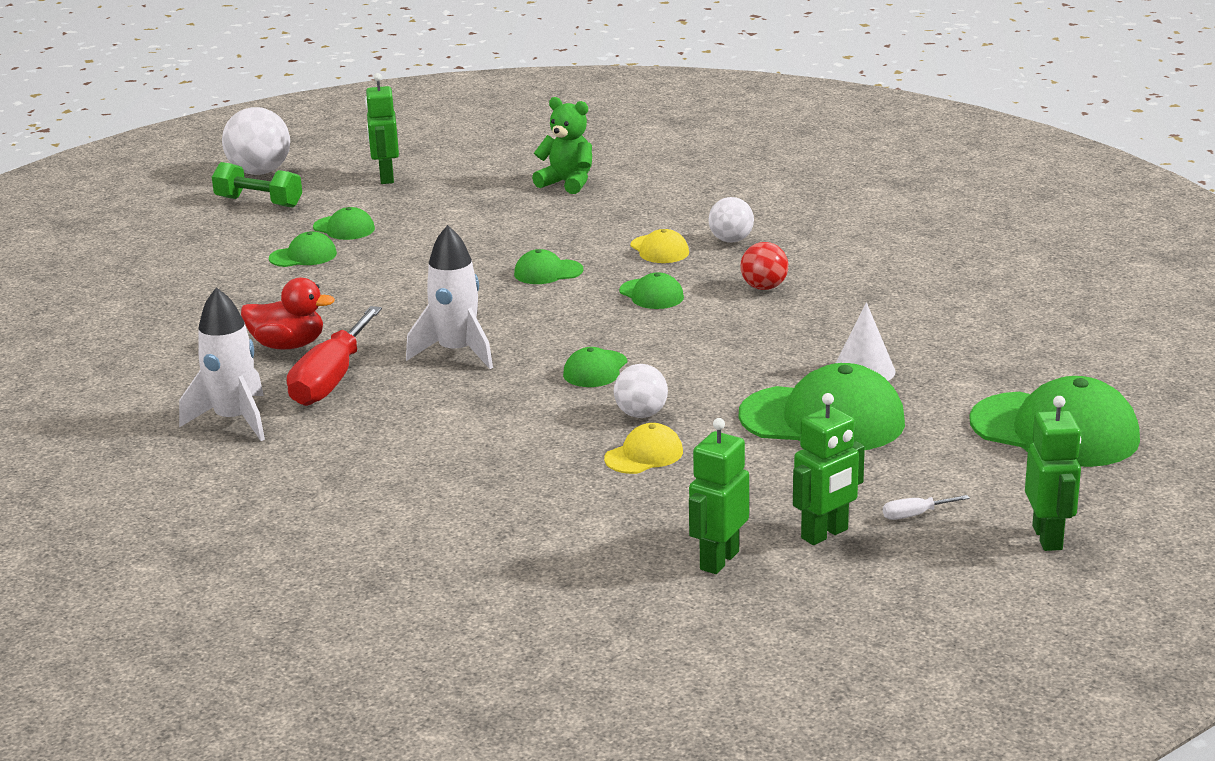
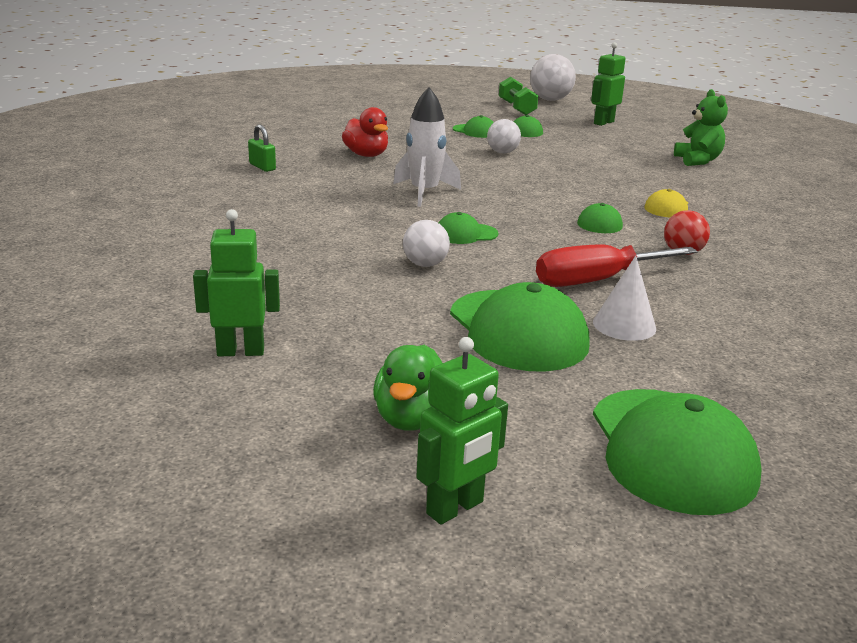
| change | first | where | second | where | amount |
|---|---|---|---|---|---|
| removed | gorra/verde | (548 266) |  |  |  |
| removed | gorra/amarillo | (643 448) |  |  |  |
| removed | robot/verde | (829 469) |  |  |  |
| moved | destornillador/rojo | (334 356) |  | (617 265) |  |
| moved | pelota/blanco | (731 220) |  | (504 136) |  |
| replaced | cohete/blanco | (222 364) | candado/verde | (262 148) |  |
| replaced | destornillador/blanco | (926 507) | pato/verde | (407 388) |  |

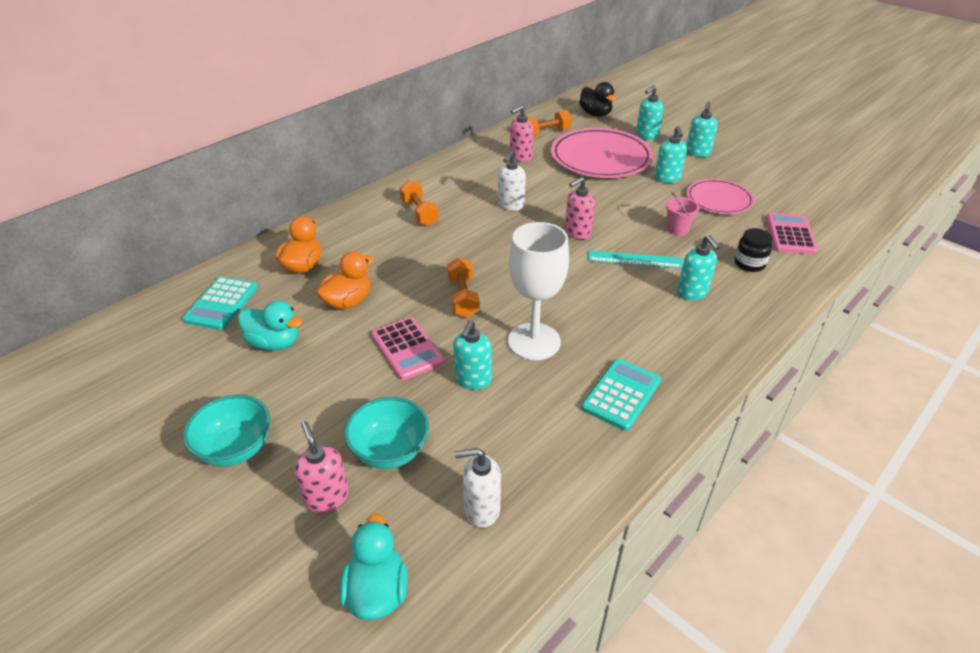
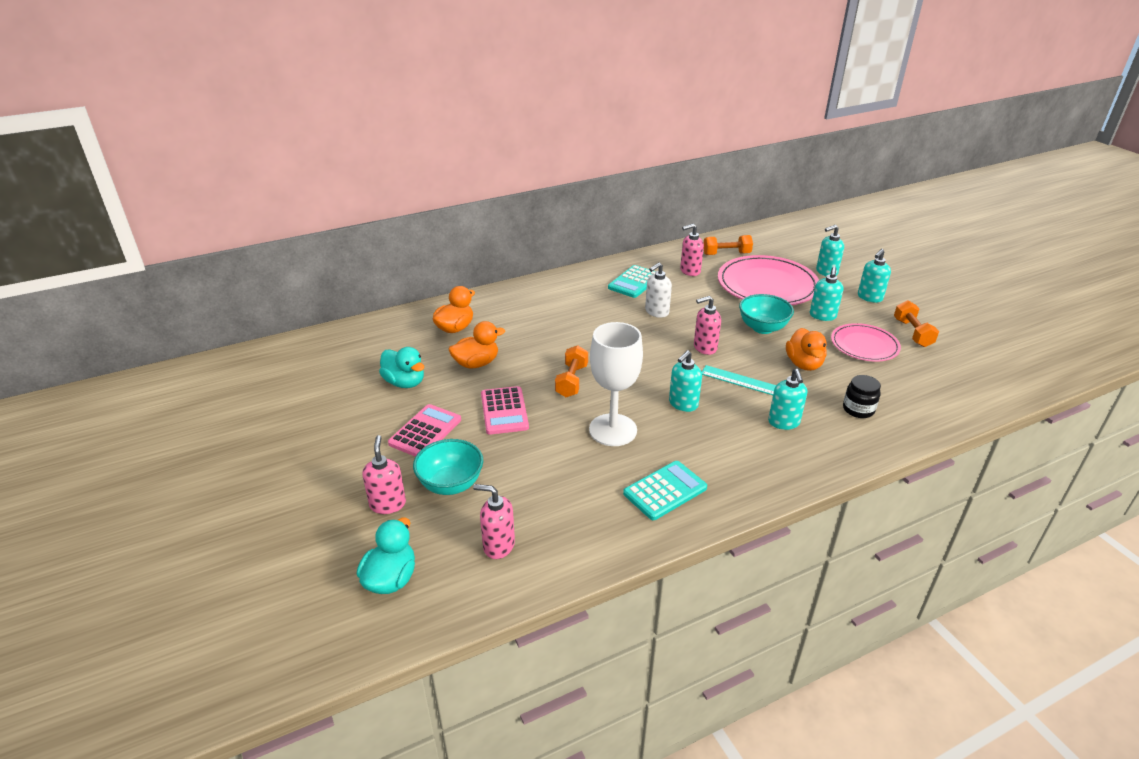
| change | first | where | second | where | amount |
|---|---|---|---|---|---|
| removed | pato/negro | (597 99) |  |  |  |
| moved | calculadora/turquesa | (220 303) |  | (632 281) |  |
| moved | cuenco/turquesa | (226 431) |  | (766 314) |  |
| moved | mancuerna/naranja | (419 203) |  | (916 323) |  |
| moved | dispensador de jabón/turquesa | (472 355) |  | (685 381) |  |
| moved | calculadora/rosa | (792 233) |  | (424 430) |  |
| replaced | balde/rosa | (683 214) | pato/naranja | (806 349) |  |
| recoloured | dispensador de jabón/blanco | (478 488) | dispensador de jabón/rosa | (494 521) |  |

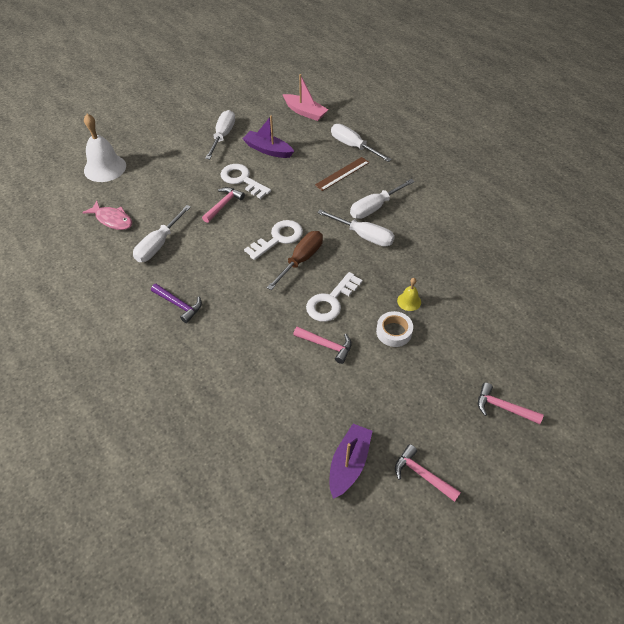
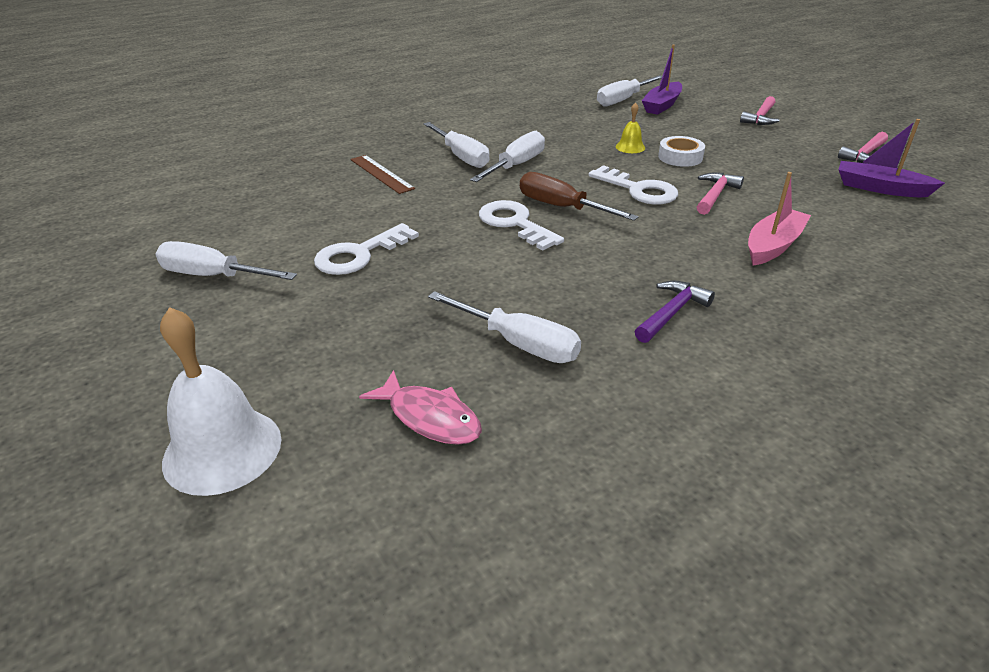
| change | first | where | second | where | amount |
|---|---|---|---|---|---|
| removed | martillo/rosa | (223 205) |  |  |  |
| moved | barco/morado | (268 136) |  | (662 80) |  |
| moved | barco/rosa | (305 97) |  | (779 219) |  |
| moved | destornillador/blanco | (361 143) |  | (629 91) |  |
| turned | pez/rosa | (107 215) |  | (420 407) | 90 degrees clockwise |

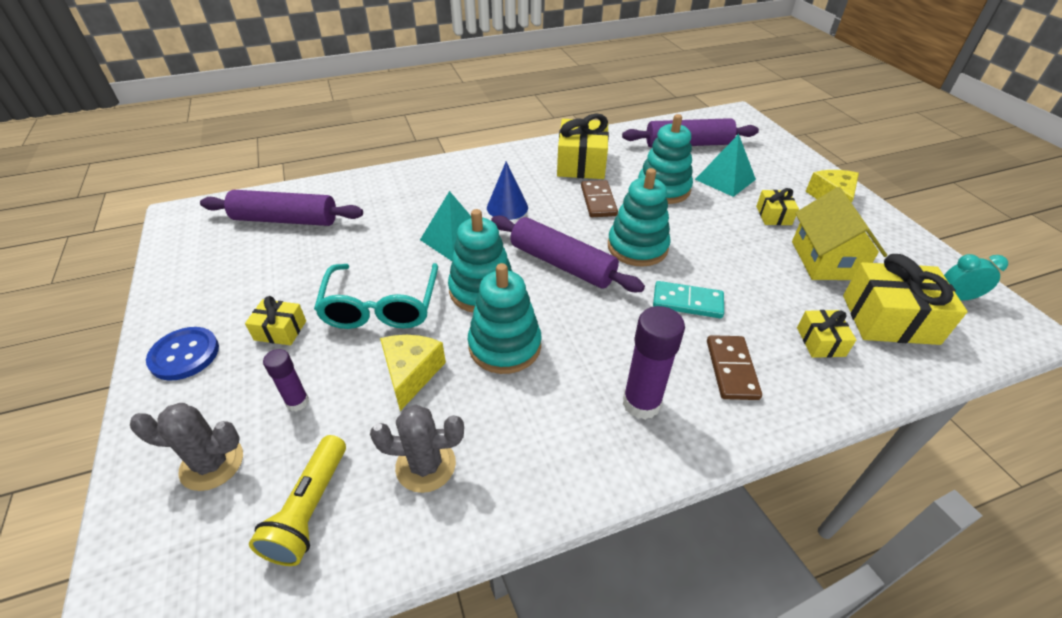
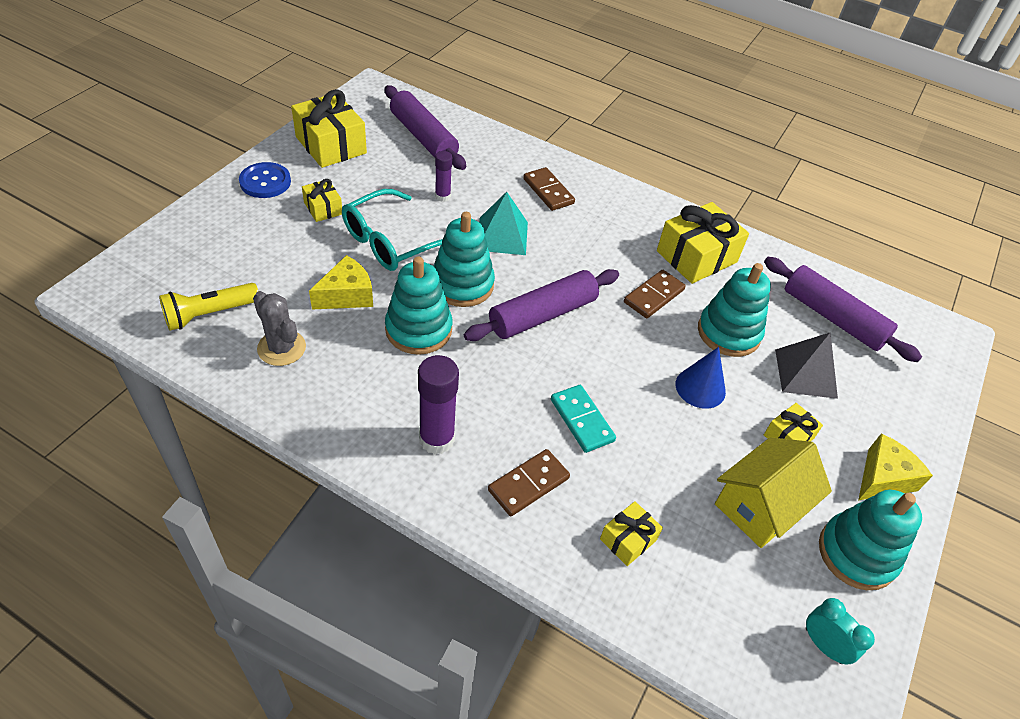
| change | first | where | second | where | amount |
|---|---|---|---|---|---|
| removed | cactus/gris | (186 447) |  |  |  |
| added |  |  | ficha de dominó/marrón | (549 189) |  |
| moved | barra de pegamento/morado | (286 380) |  | (443 176) |  |
| moved | cono/azul | (507 190) |  | (701 378) |  |
| moved | juguete apilable/turquesa | (639 217) |  | (870 540) |  |
| moved | regalo/amarillo | (905 299) |  | (329 128) |  |
| recoloured | pirámide/turquesa | (725 165) | pirámide/gris | (806 365) |  |
| turned | rodillo/morado | (568 253) |  | (541 305) | 60 degrees clockwise |

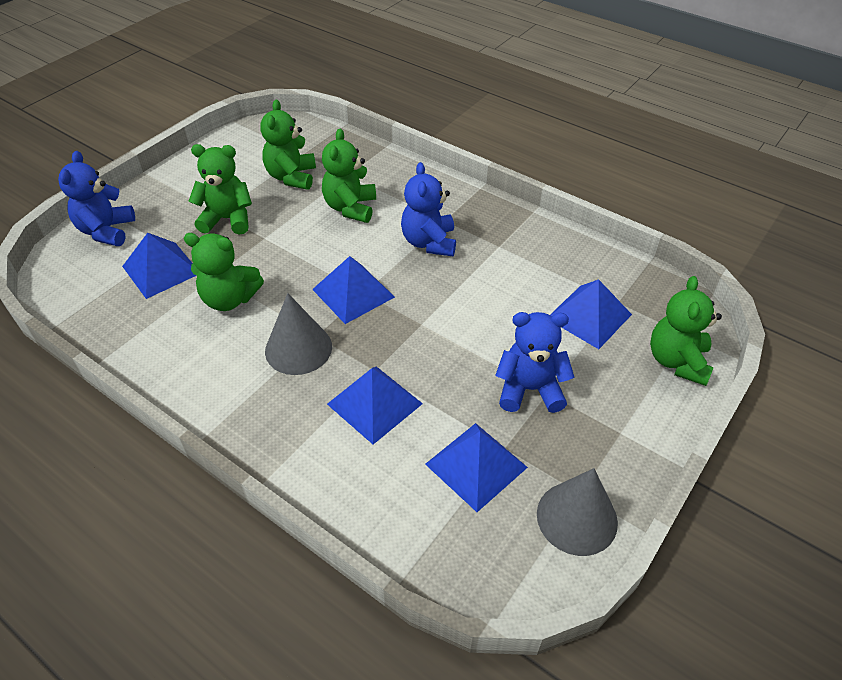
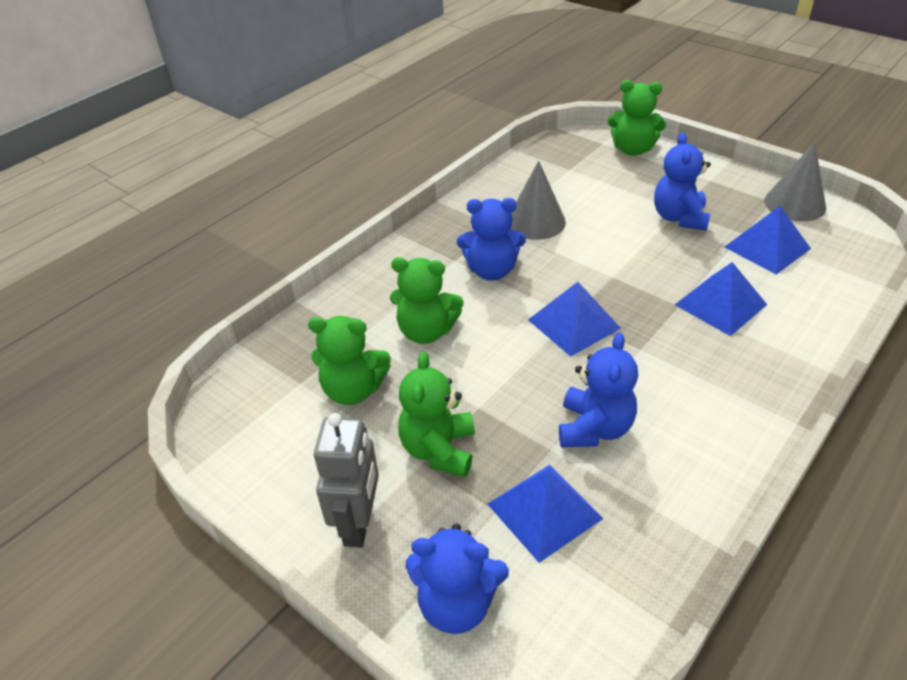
| change | first | where | second | where | amount |
|---|---|---|---|---|---|
| removed | pirámide/azul | (591 314) |  |  |  |
| added |  |  | robot/gris | (346 480) |  |
| moved | cono/gris | (298 334) |  | (538 200) |  |
| recoloured | osito/verde | (224 272) | osito/azul | (598 390) |  |

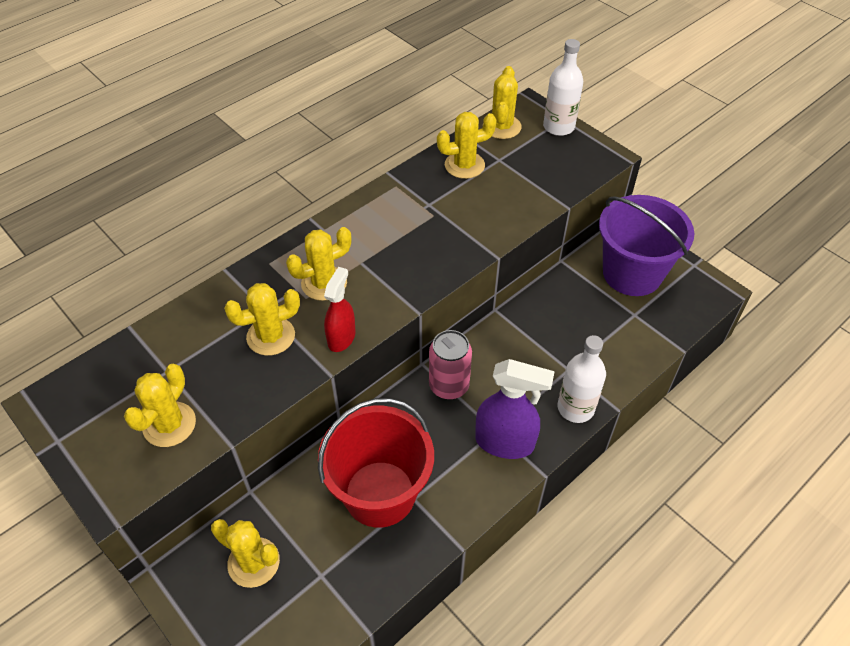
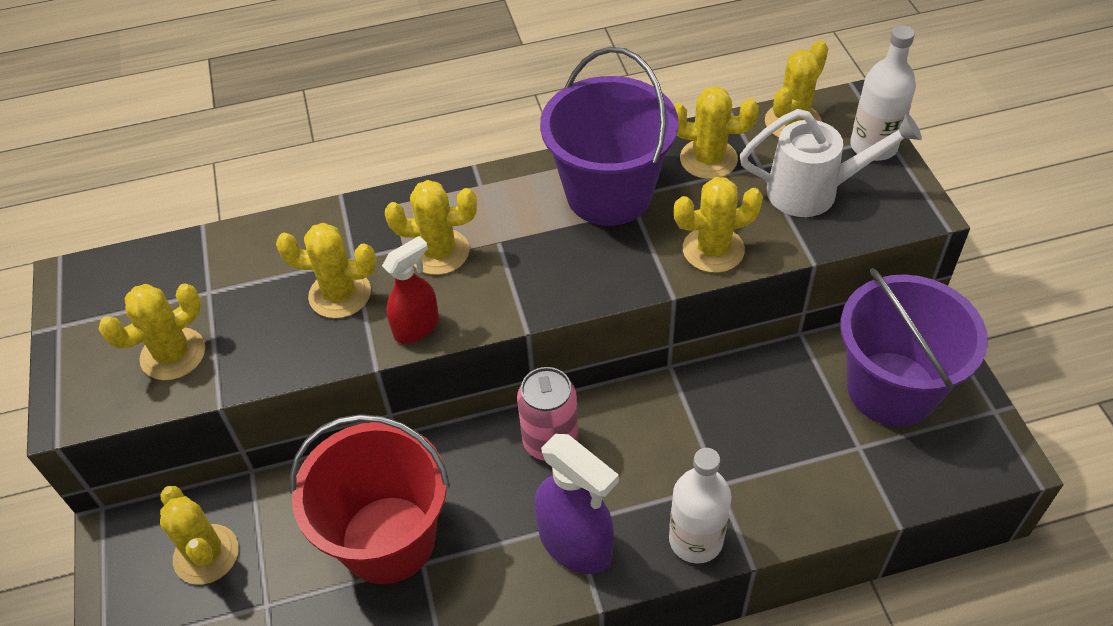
| change | first | where | second | where | amount |
|---|---|---|---|---|---|
| added |  |  | balde/morado | (609 136) |  |
| added |  |  | cactus/amarillo | (718 225) |  |
| added |  |  | regadera/blanco | (831 163) |  |

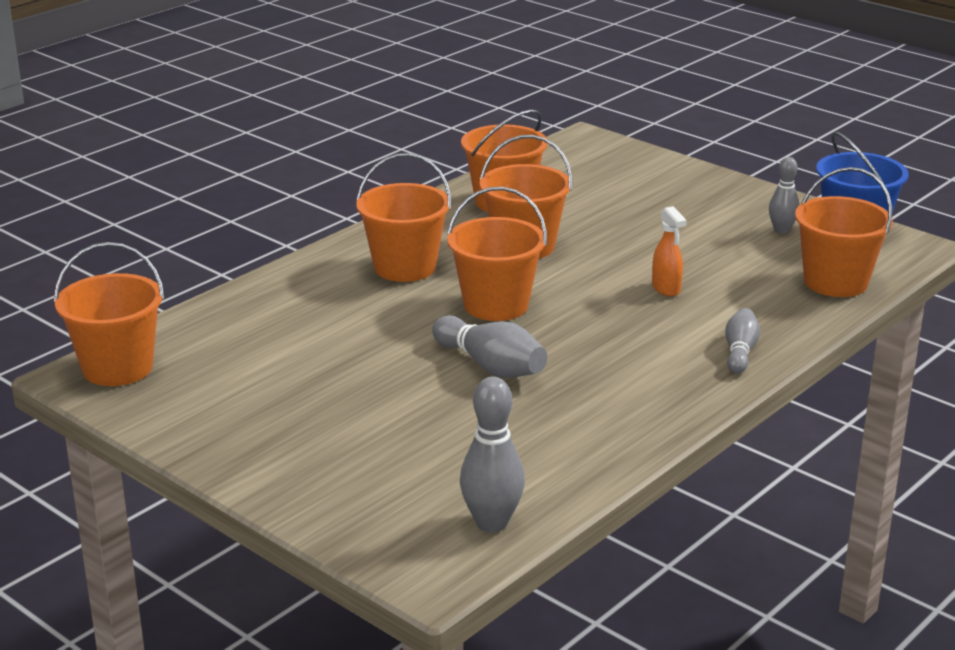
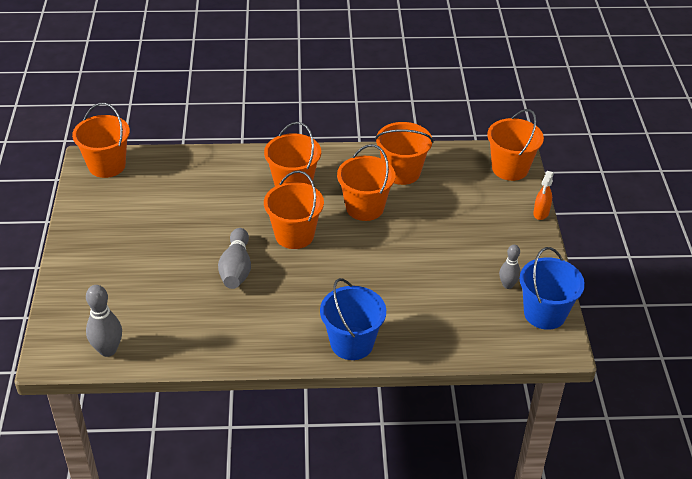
| change | first | where | second | where | amount |
|---|---|---|---|---|---|
| moved | pulverizador/naranja | (669 251) |  | (543 195) |  |
| moved | balde/naranja | (844 232) |  | (515 145) |  |
| replaced | bolo/gris | (742 341) | balde/azul | (353 319) |  |

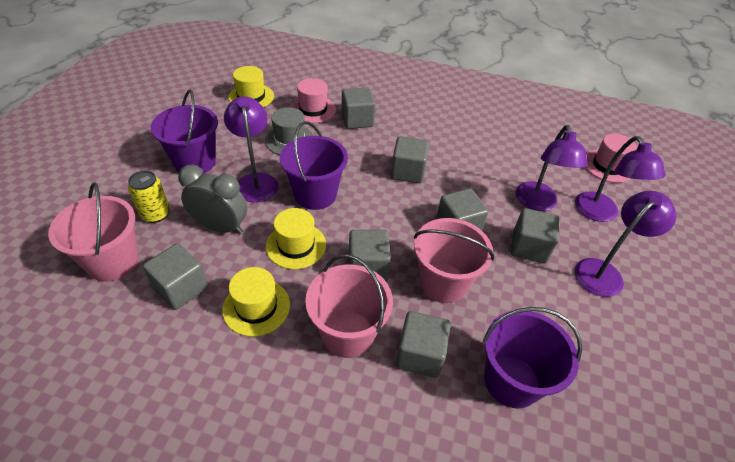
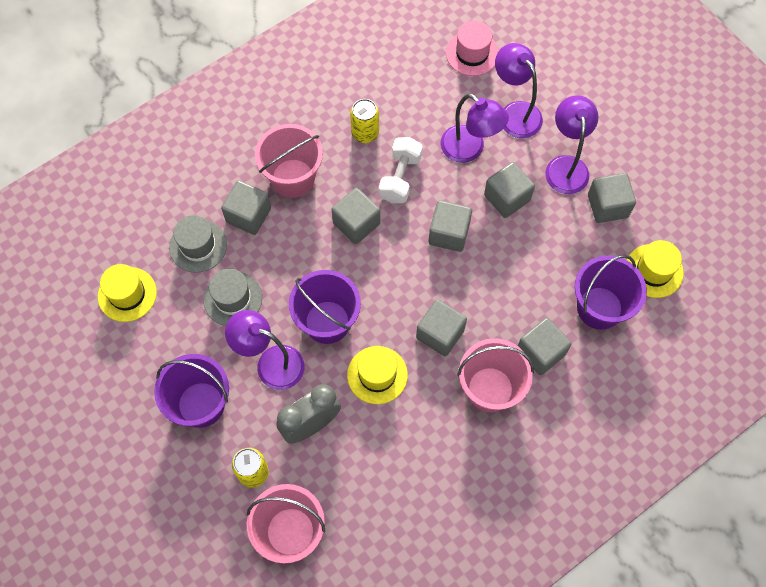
| change | first | where | second | where | amount |
|---|---|---|---|---|---|
| added |  |  | lata/amarillo | (364 121) |  |
| added |  |  | mancuerna/blanco | (401 170) |  |
| moved | cubo/gris | (175 276) |  | (612 198) |  |
| moved | sombrero/amarillo | (256 302) |  | (655 269) |  |
| moved | balde/rosa | (454 260) |  | (289 161) |  |
| recoloured | sombrero/rosa | (313 100) | sombrero/gris | (198 244) |  |
| turned | lámpara/morado | (620 179) |  | (519 90) | 150 degrees counterclockwise |

